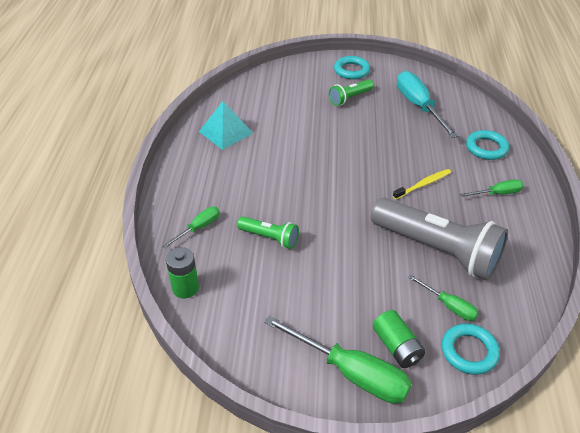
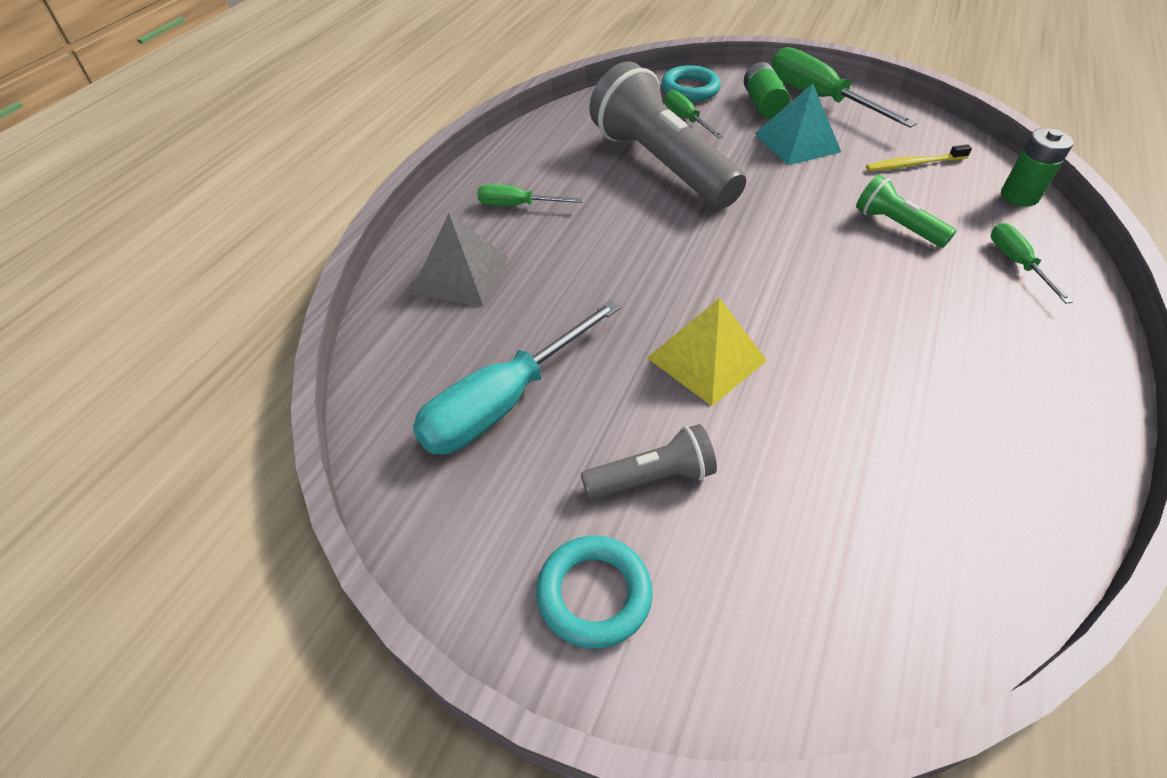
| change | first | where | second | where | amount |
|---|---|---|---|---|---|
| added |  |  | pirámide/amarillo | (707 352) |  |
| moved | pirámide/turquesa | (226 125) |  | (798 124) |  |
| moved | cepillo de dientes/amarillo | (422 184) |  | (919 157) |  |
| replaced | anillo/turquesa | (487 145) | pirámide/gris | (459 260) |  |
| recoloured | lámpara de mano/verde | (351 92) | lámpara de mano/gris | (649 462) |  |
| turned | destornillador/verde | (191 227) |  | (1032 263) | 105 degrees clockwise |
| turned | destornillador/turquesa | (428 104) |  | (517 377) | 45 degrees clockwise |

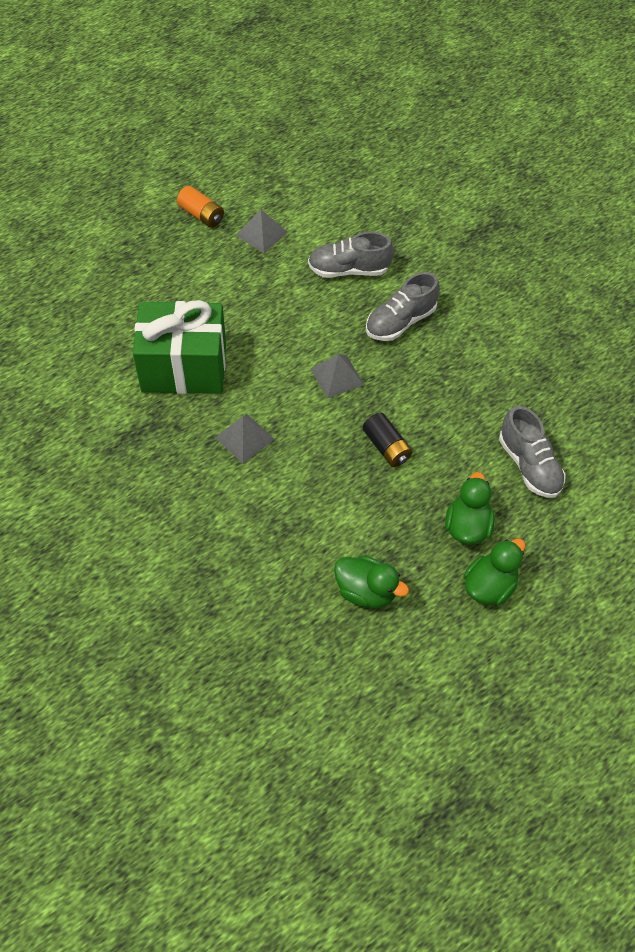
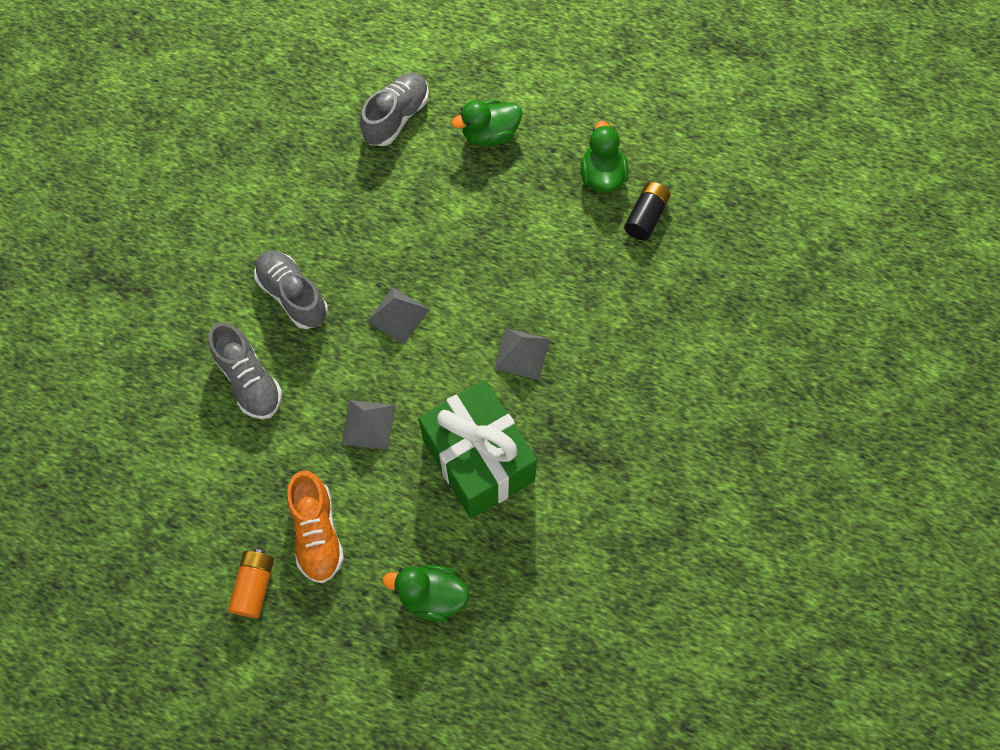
| change | first | where | second | where | amount |
|---|---|---|---|---|---|
| added |  |  | zapato/naranja | (315 527) |  |
| moved | pirámide/gris | (262 231) |  | (368 425) |  |
| moved | pila/negro | (388 440) |  | (647 211) |  |
| moved | pato/verde | (494 572) |  | (425 593) |  |
| turned | zapato/gris | (403 306) |  | (291 290) | 150 degrees counterclockwise |

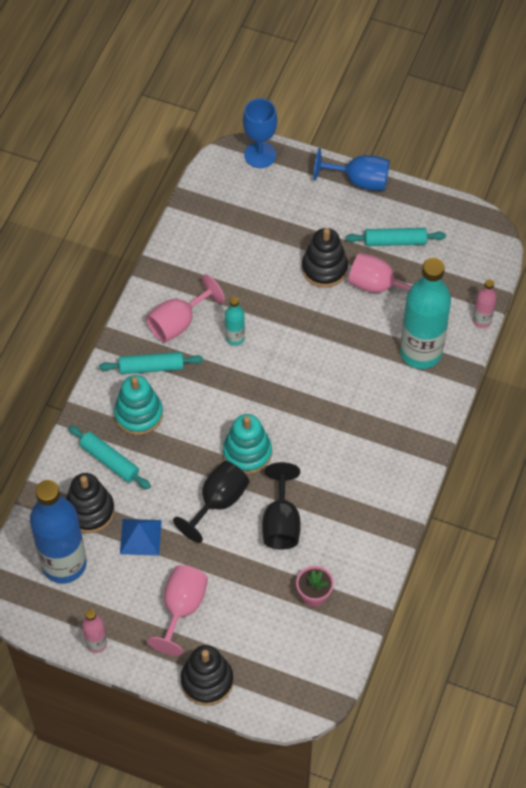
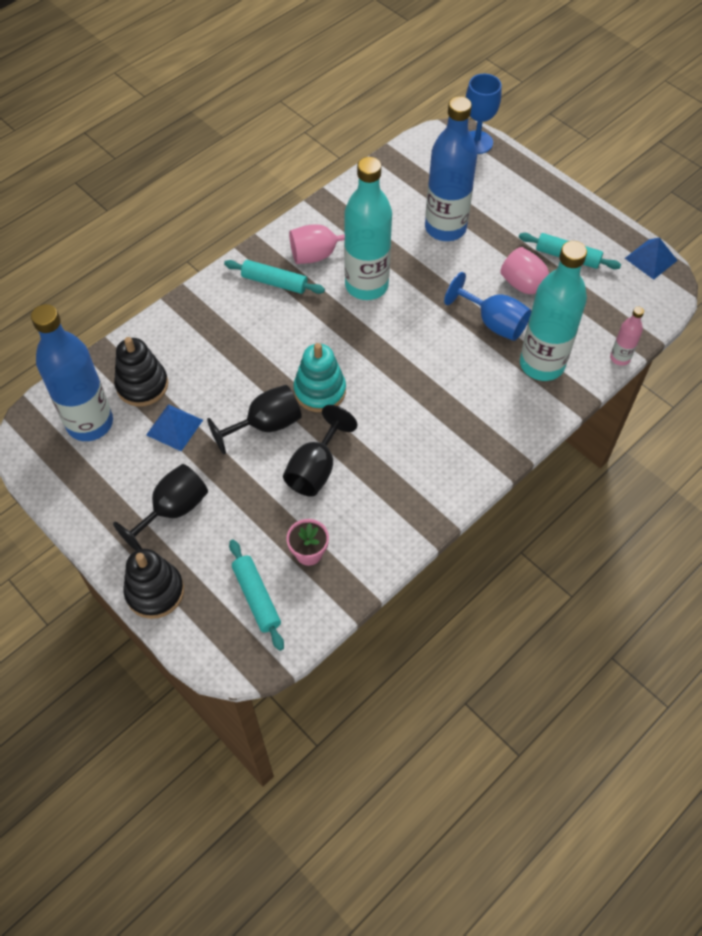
| change | first | where | second | where | amount |
|---|---|---|---|---|---|
| removed | botella/rosa | (94 631) |  |  |  |
| removed | juguete apilable/turquesa | (138 405) |  |  |  |
| removed | juguete apilable/negro | (325 258) |  |  |  |
| added |  |  | botella/azul | (451 168) |  |
| added |  |  | pirámide/azul | (651 258) |  |
| moved | rodillo/turquesa | (109 457) |  | (256 595) |  |
| moved | copa/azul | (351 169) |  | (487 306) |  |
| recoloured | copa/rosa | (177 610) | copa/negro | (160 507) |  |
| resized | botella/turquesa | (235 321) |  | (368 228) | x2.21 |

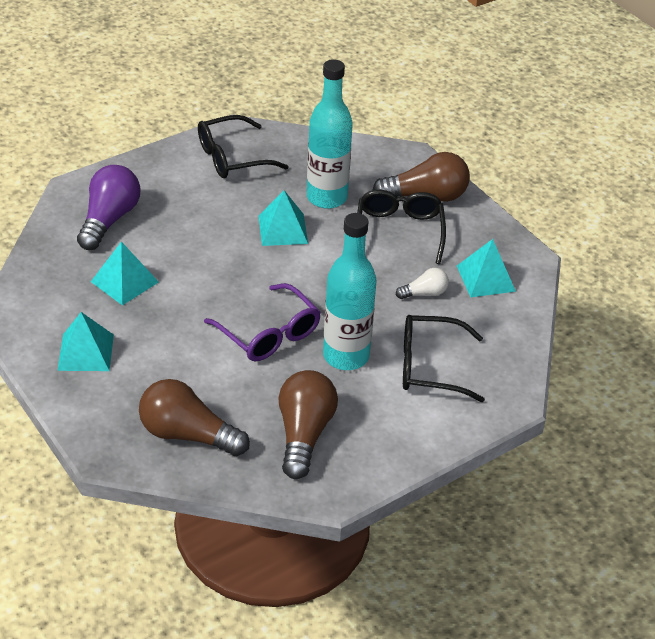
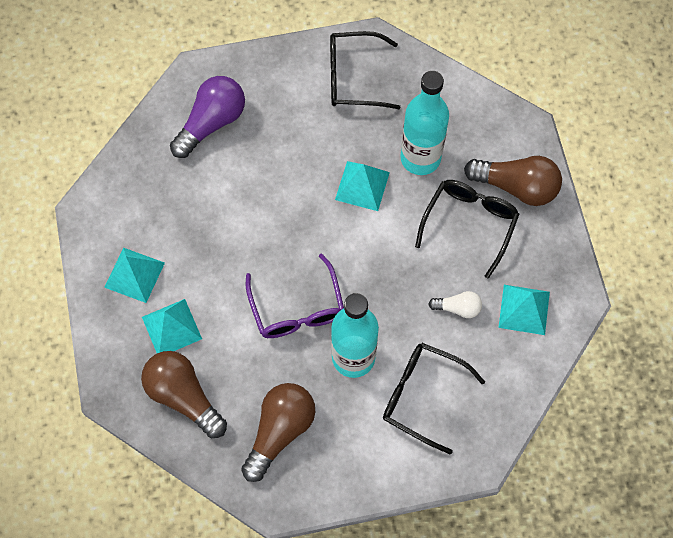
| change | first | where | second | where | amount |
|---|---|---|---|---|---|
| moved | pirámide/turquesa | (125 273) |  | (172 326) |  |

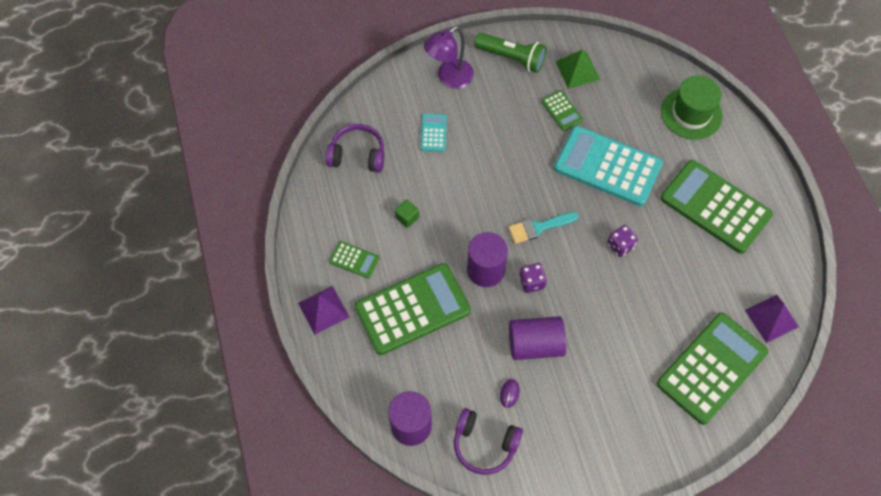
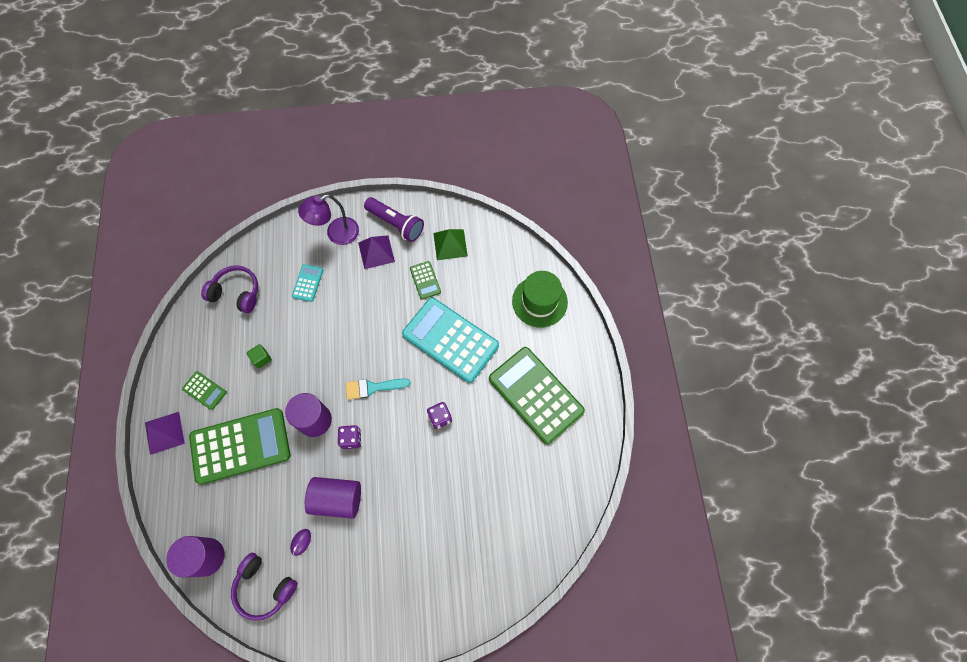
| change | first | where | second | where | amount |
|---|---|---|---|---|---|
| removed | calculadora/verde | (713 368) |  |  |  |
| moved | pirámide/morado | (772 319) |  | (376 252) |  |
| recoloured | lámpara de mano/verde | (510 53) | lámpara de mano/morado | (394 219) |  |

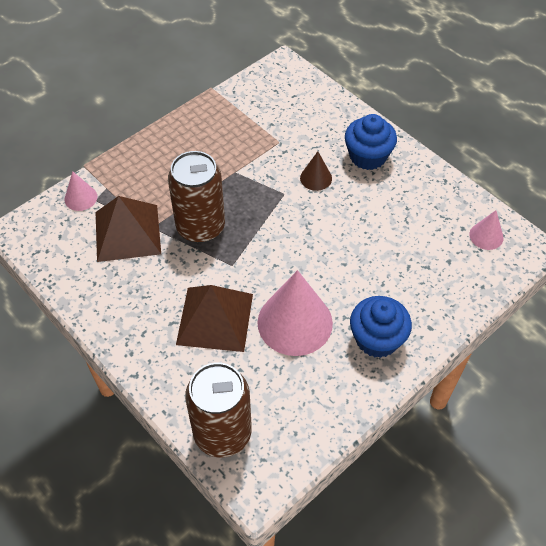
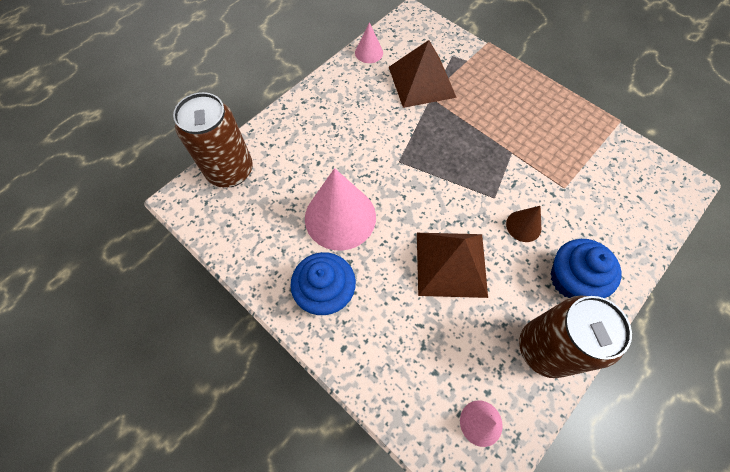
| change | first | where | second | where | amount |
|---|---|---|---|---|---|
| moved | cono/rosa | (81 191) |  | (369 42) |  |
| moved | lata/marrón | (196 197) |  | (575 336) |  |
| moved | pirámide/marrón | (214 318) |  | (452 265) |  |

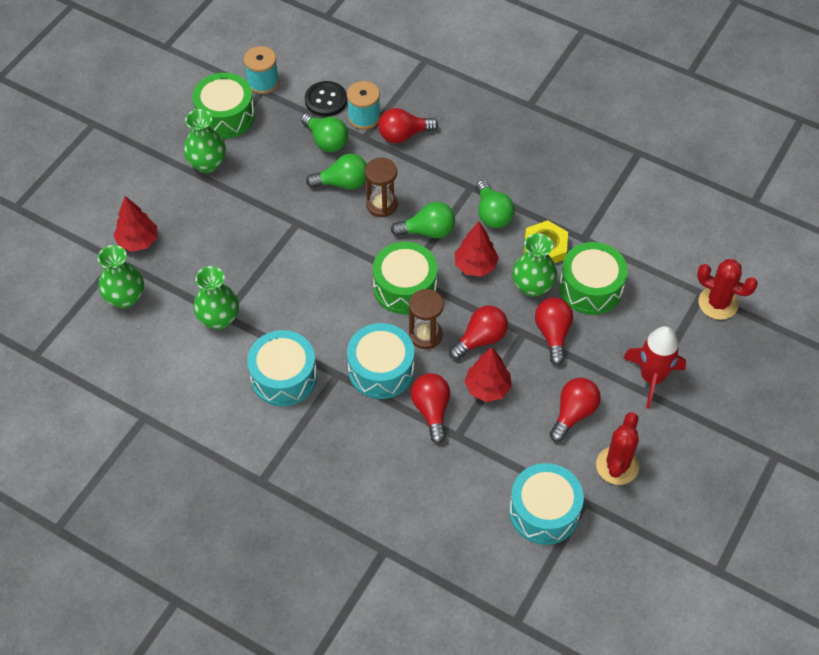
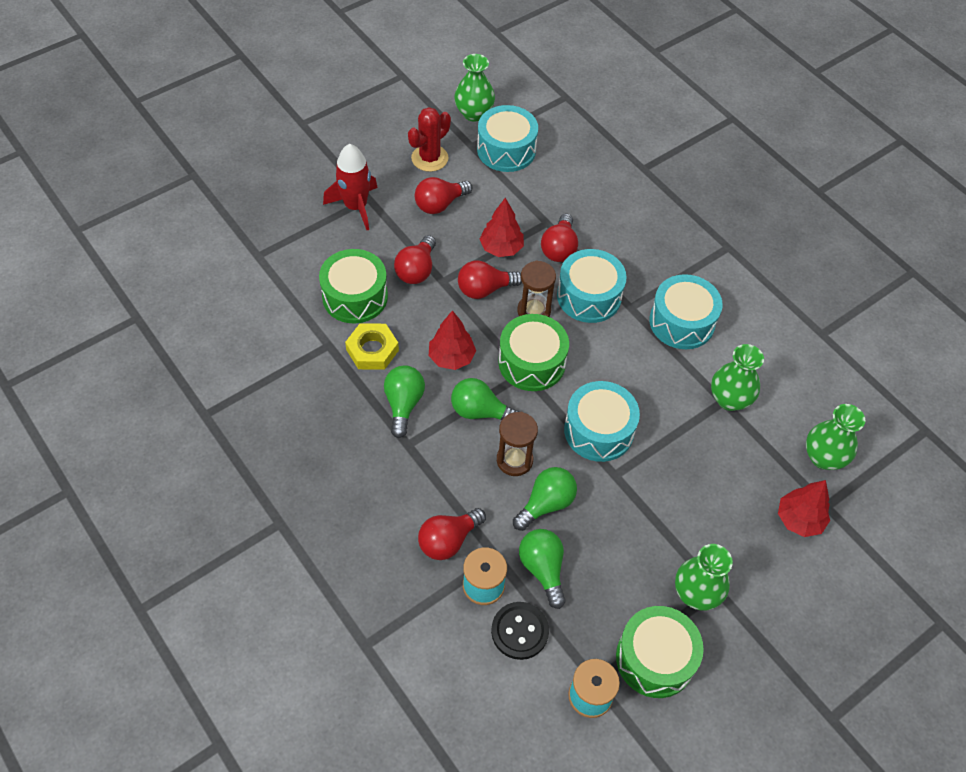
| change | first | where | second | where | amount |
|---|---|---|---|---|---|
| removed | cactus/rojo | (727 289) |  |  |  |
| added |  |  | tambor/turquesa | (602 421) |  |
| moved | florero/verde | (534 265) |  | (474 88) |  |
| turned | bombilla/verde | (336 171) |  | (545 499) | 120 degrees clockwise |
| turned | bombilla/rojo | (408 125) |  | (452 534) | 135 degrees clockwise |

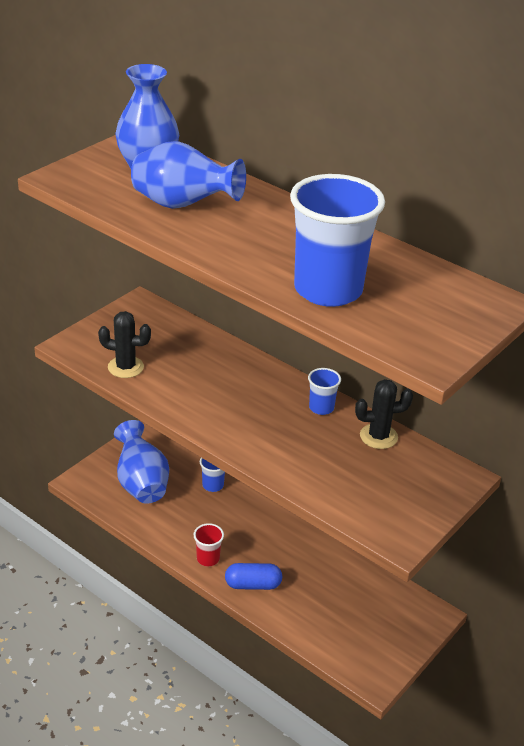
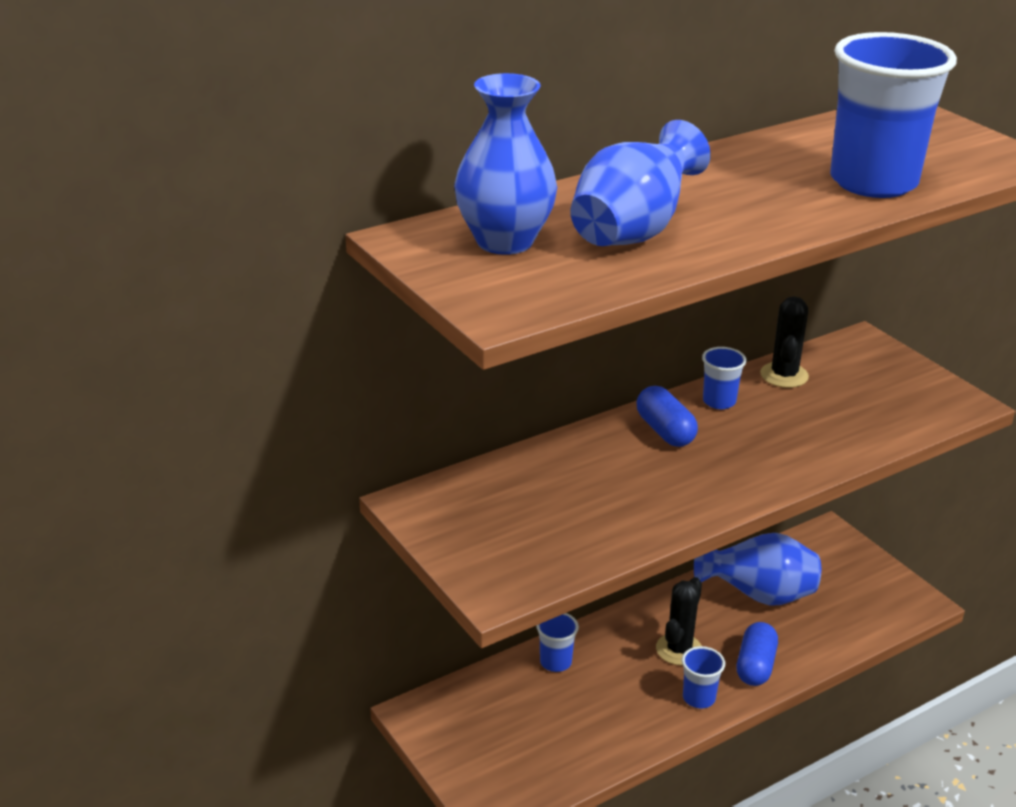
| change | first | where | second | where | amount |
|---|---|---|---|---|---|
| added |  |  | cápsula/azul | (667 416) |  |
| moved | cactus/negro | (124 344) |  | (679 621) |  |
| moved | florero/azul | (141 462) |  | (757 569) |  |
| recoloured | vaso/rojo | (209 544) | vaso/azul | (703 677) |  |

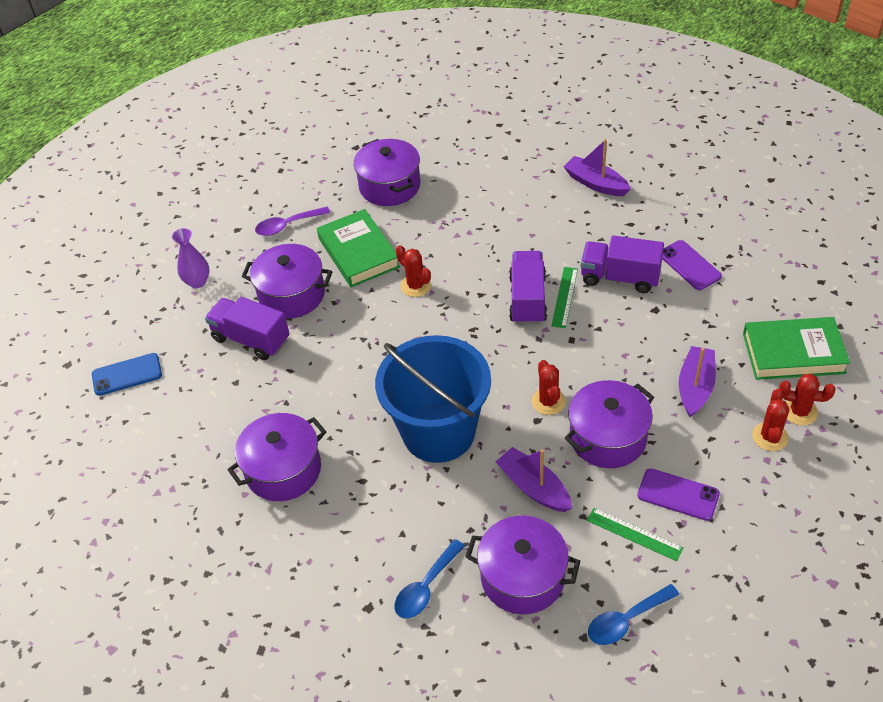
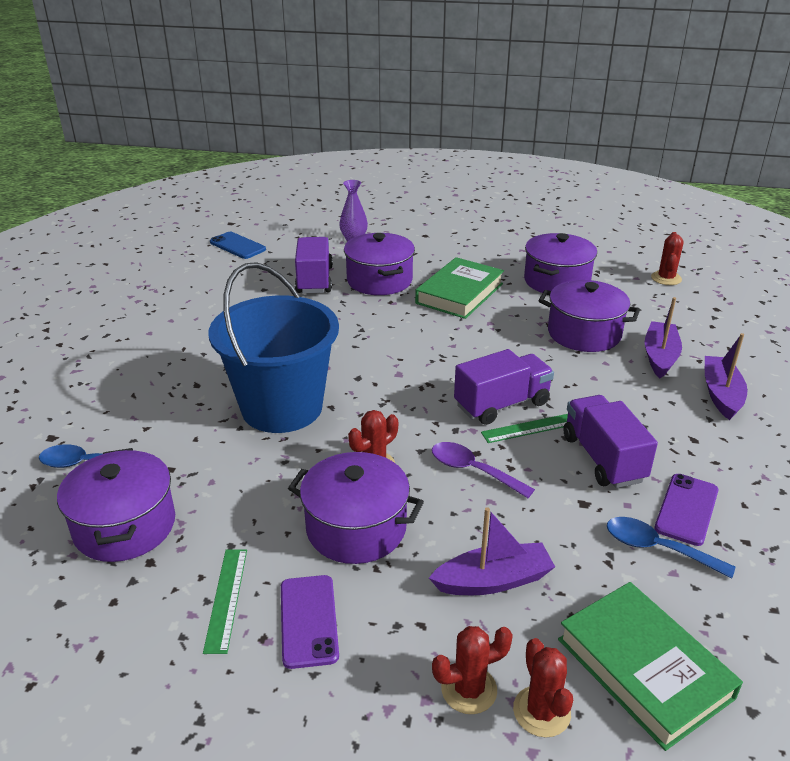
| change | first | where | second | where | amount |
|---|---|---|---|---|---|
| moved | olla/morado | (276 457) |  | (589 316) |  |
| moved | cuchara/morado | (292 221) |  | (483 470) |  |
| moved | cactus/rojo | (413 271) |  | (667 258) |  |
| moved | barco/morado | (533 479) |  | (663 337) |  |
| moved | cuchara/azul | (633 614) |  | (671 548) |  |

